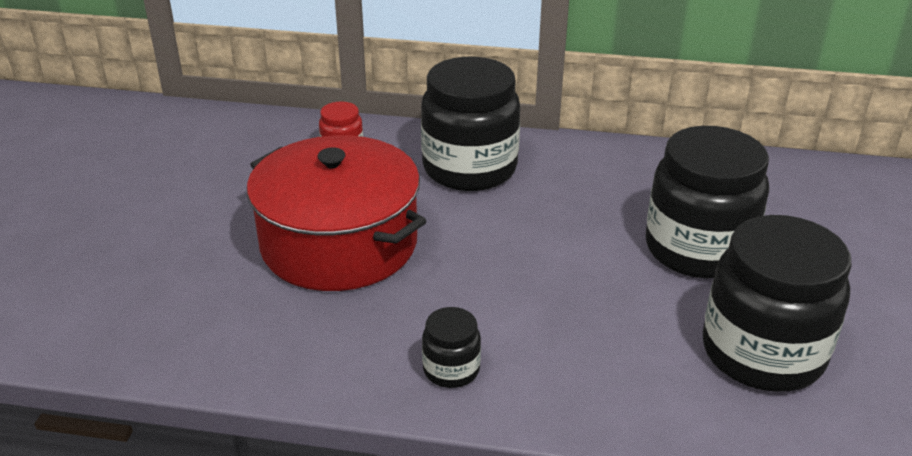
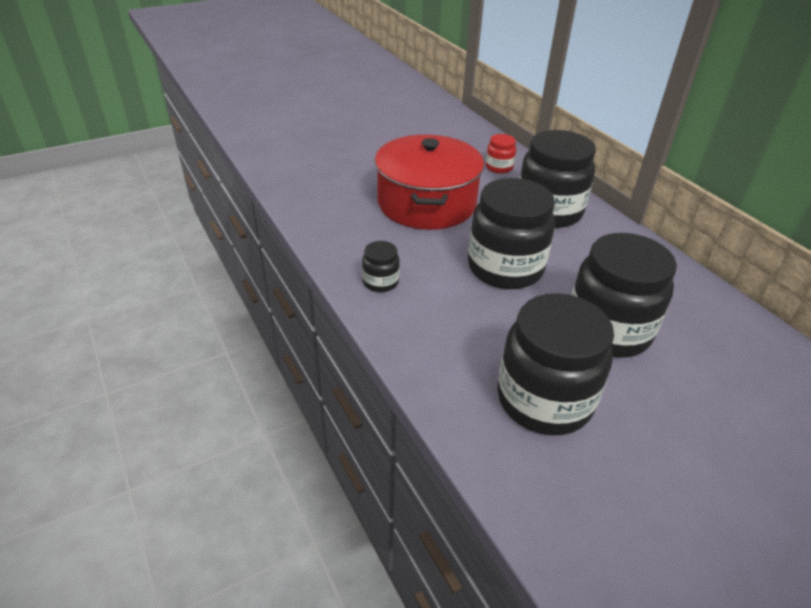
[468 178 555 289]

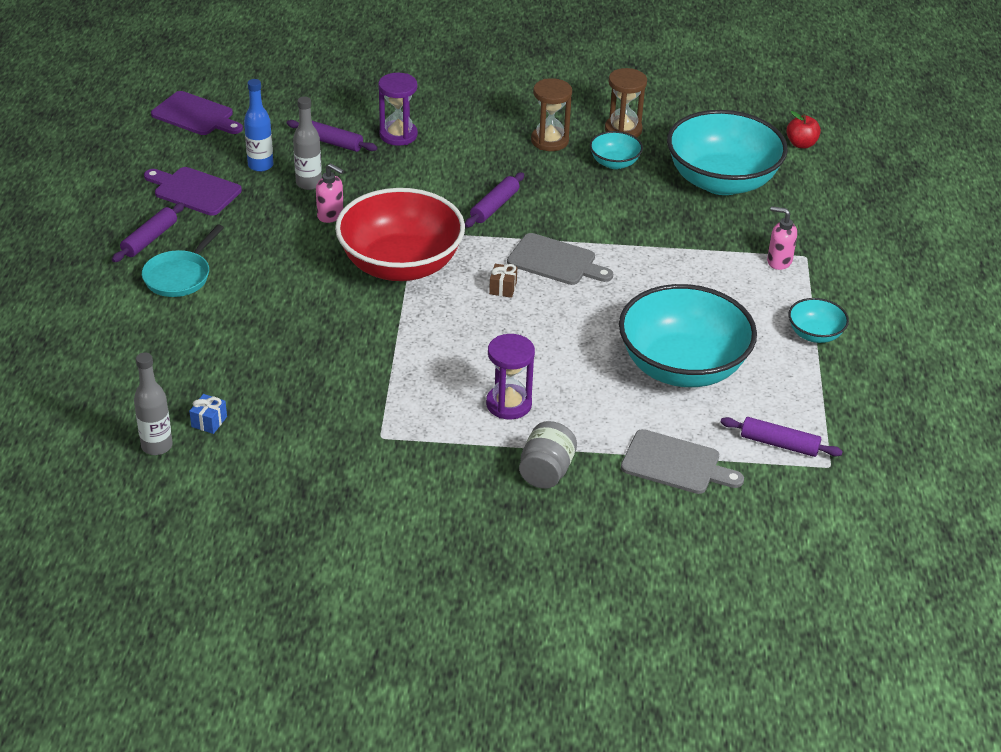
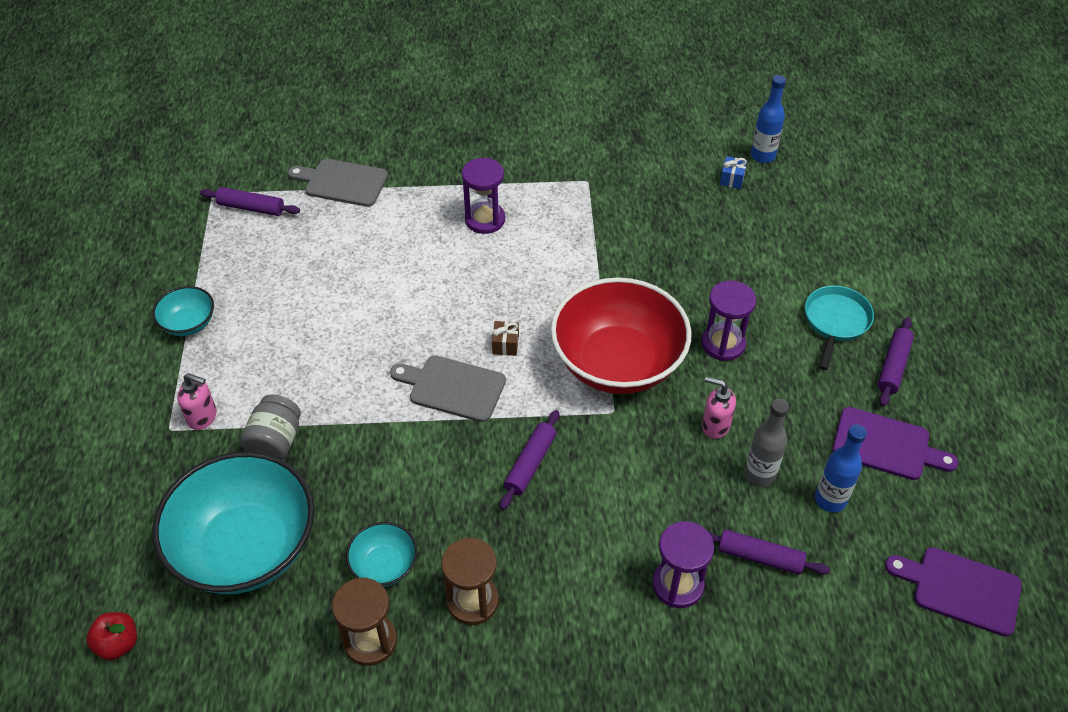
[619 284 757 387] (first image)
[701 280 756 361]
[240 395 301 460]
[751 75 786 163]

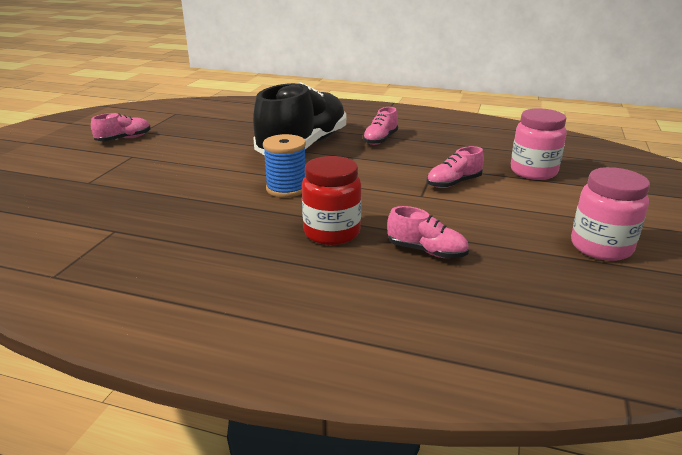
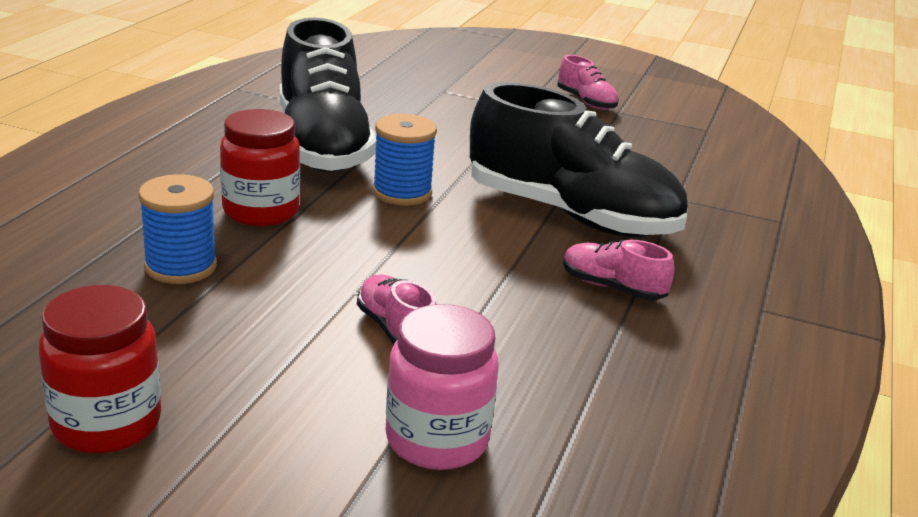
[280 18 376 172]
[138 174 217 284]
[39 285 161 454]

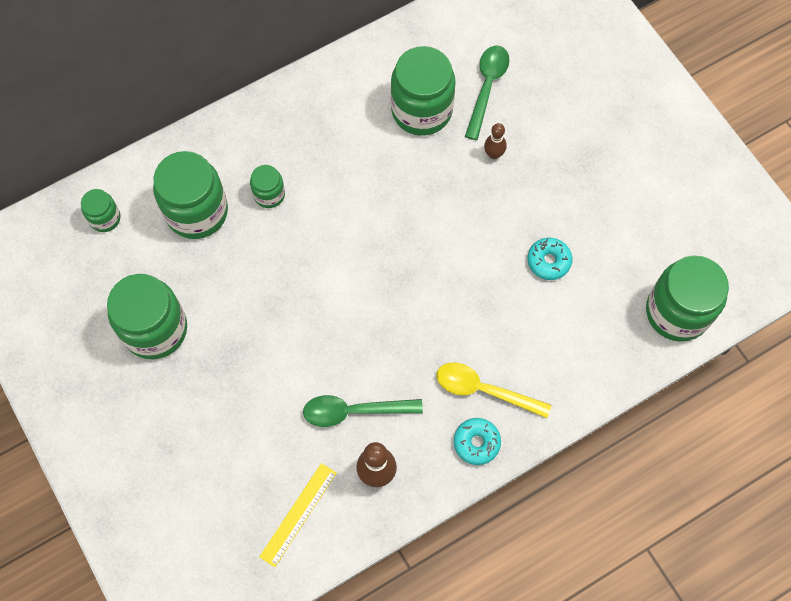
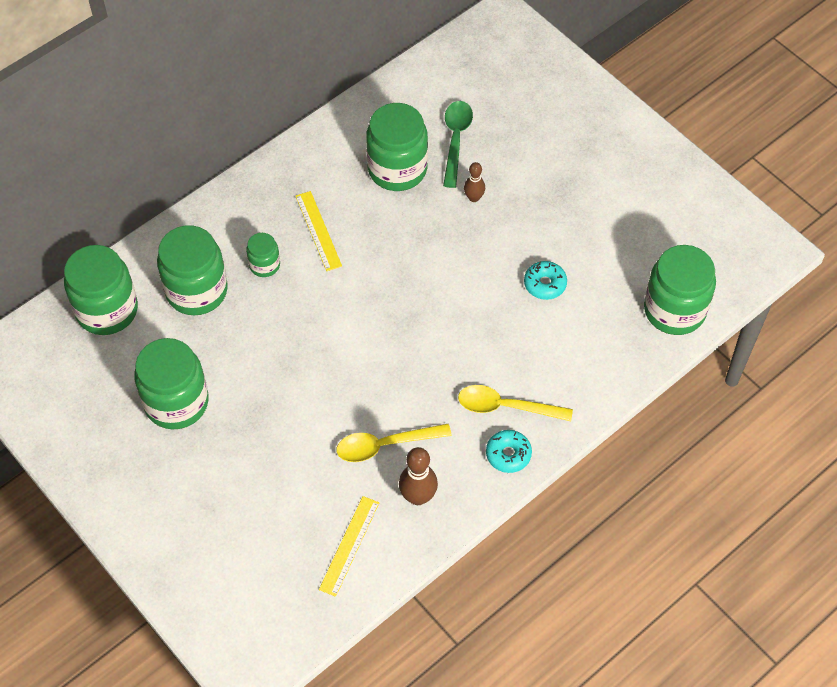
[295 191 342 271]
[336 424 452 462]
[64 245 138 335]

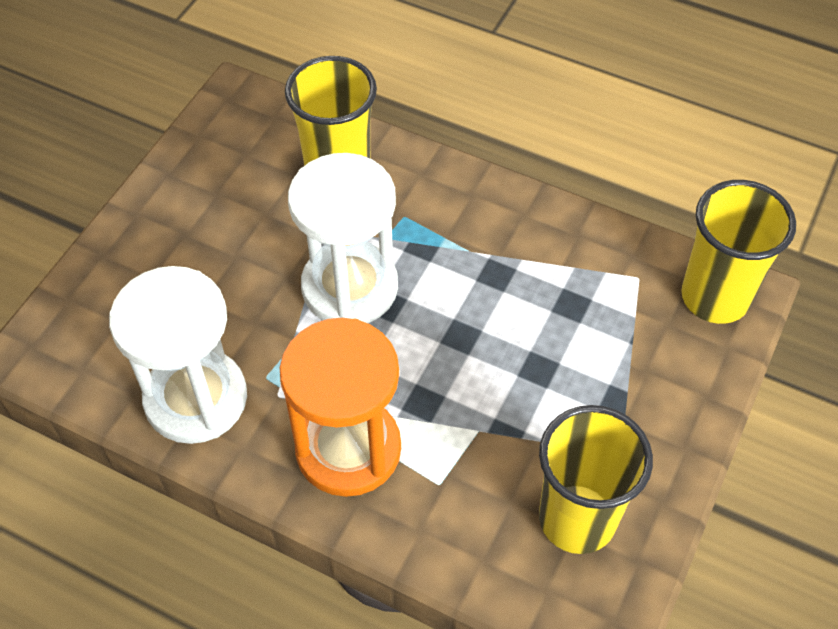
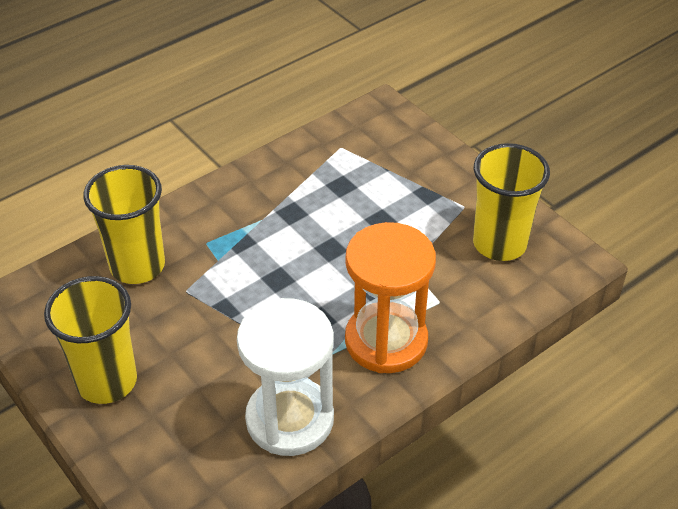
[288 153 398 323] (first image)
[44 276 137 404]

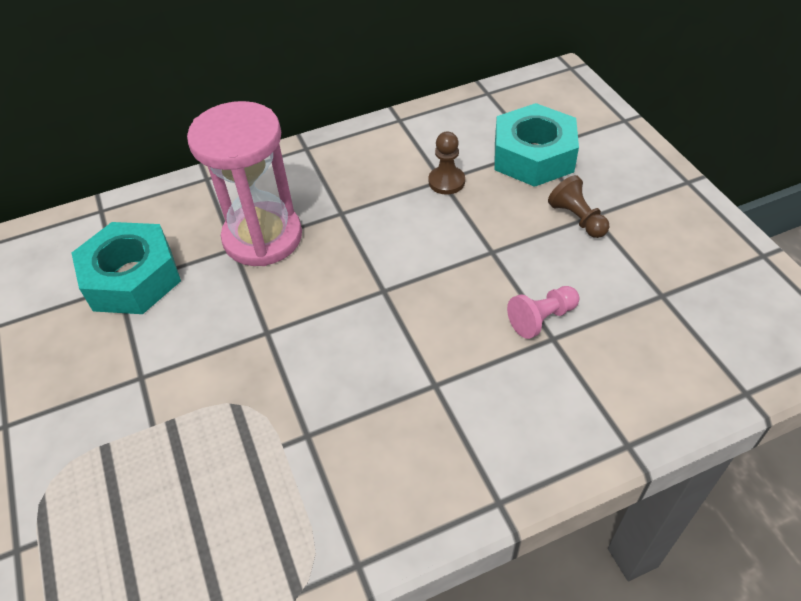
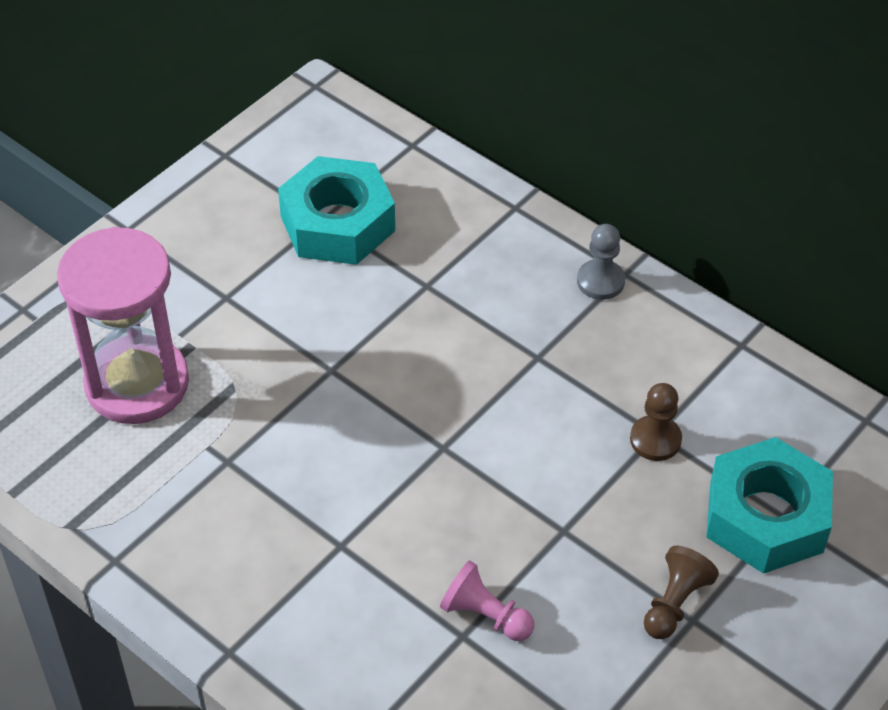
[577 224 625 300]
[57 227 189 424]

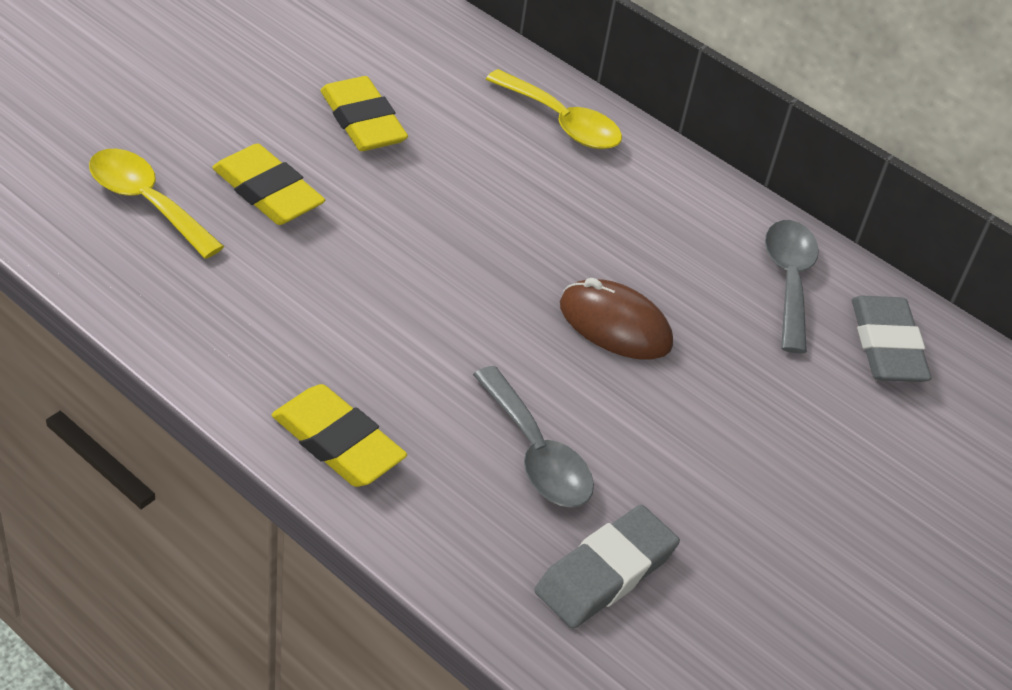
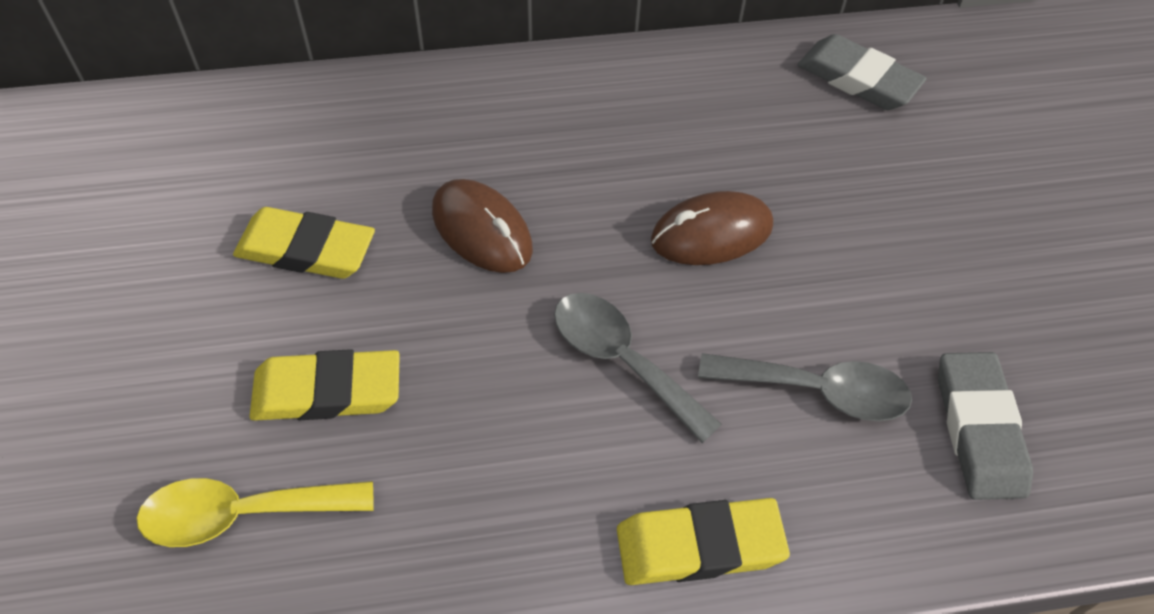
[486 69 622 149] (first image)
[432 179 533 273]
[554 293 722 443]

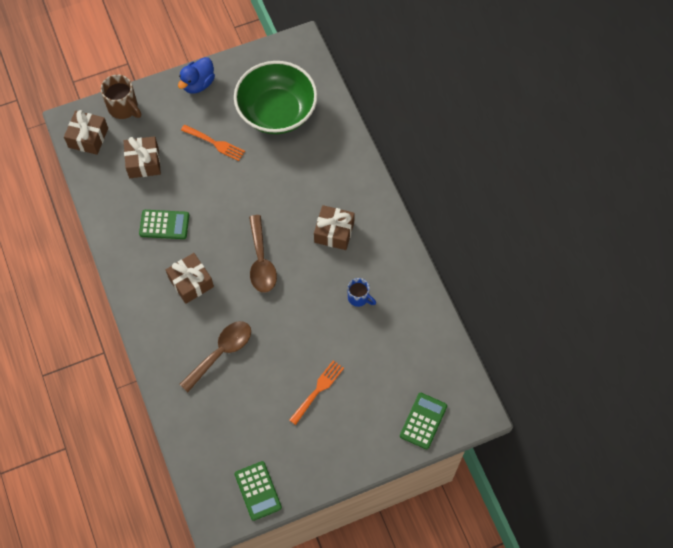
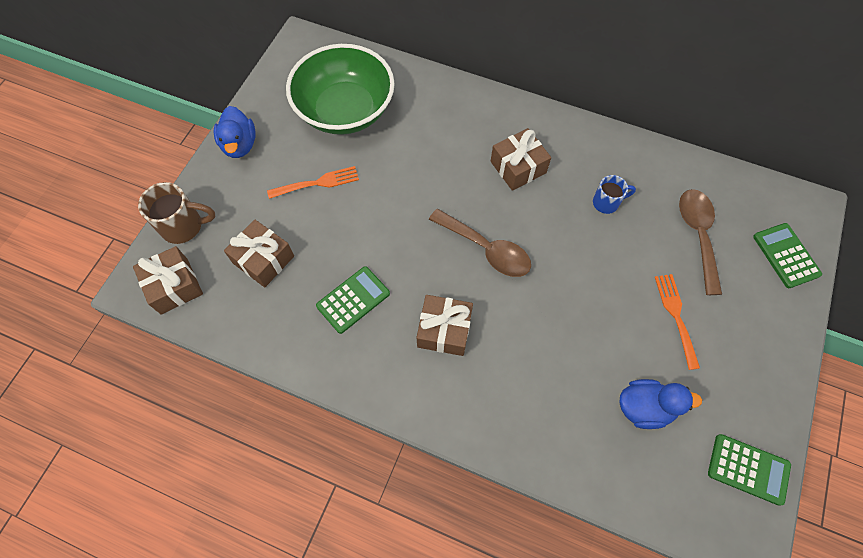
[619 379 702 429]
[679 189 722 295]

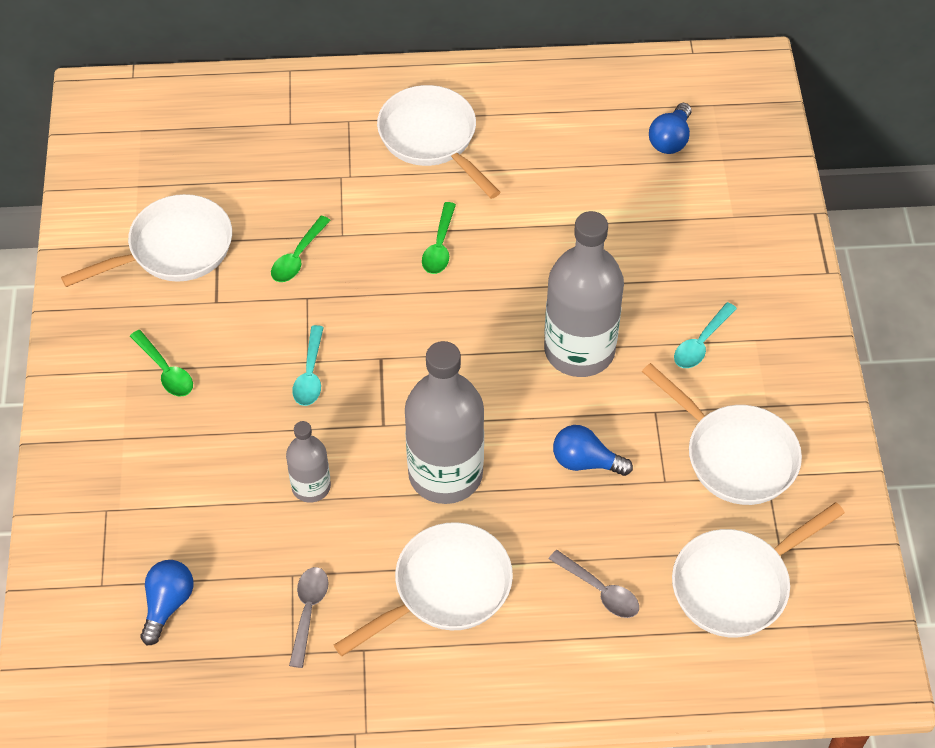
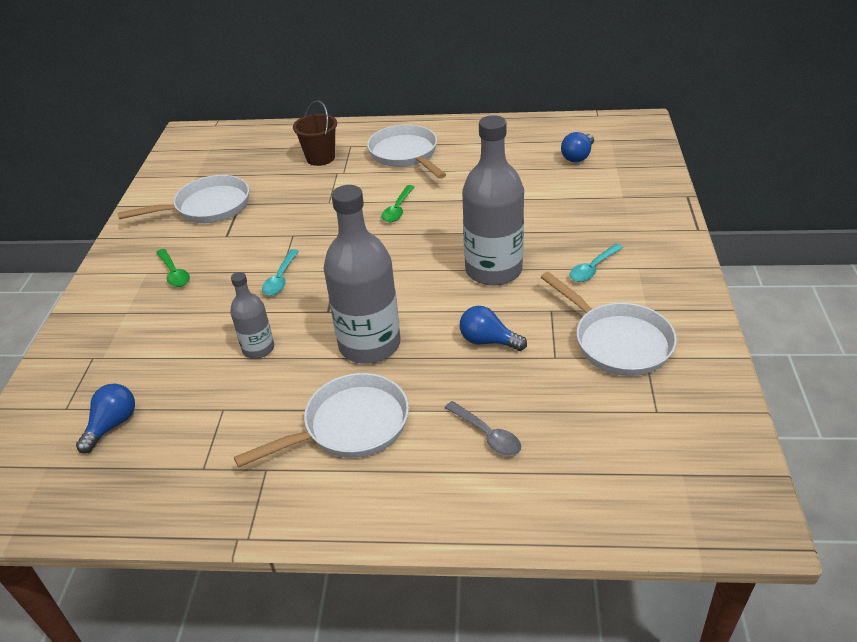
[271 216 331 282] (first image)
[289 567 329 668] (first image)
[672 502 845 638] (first image)
[293 100 337 166]

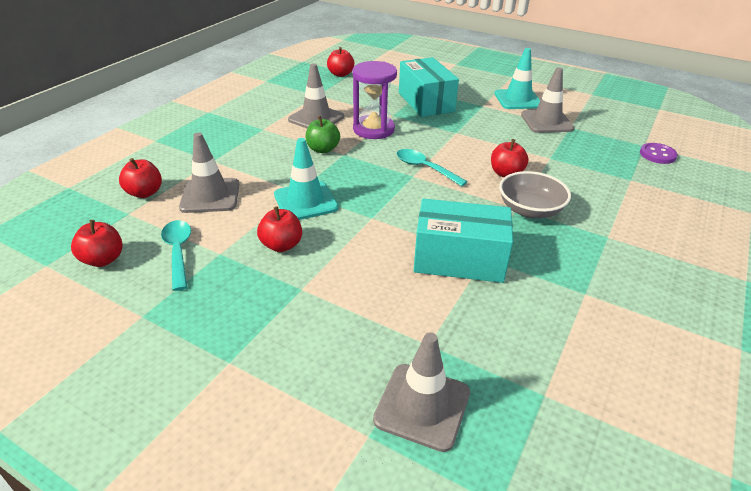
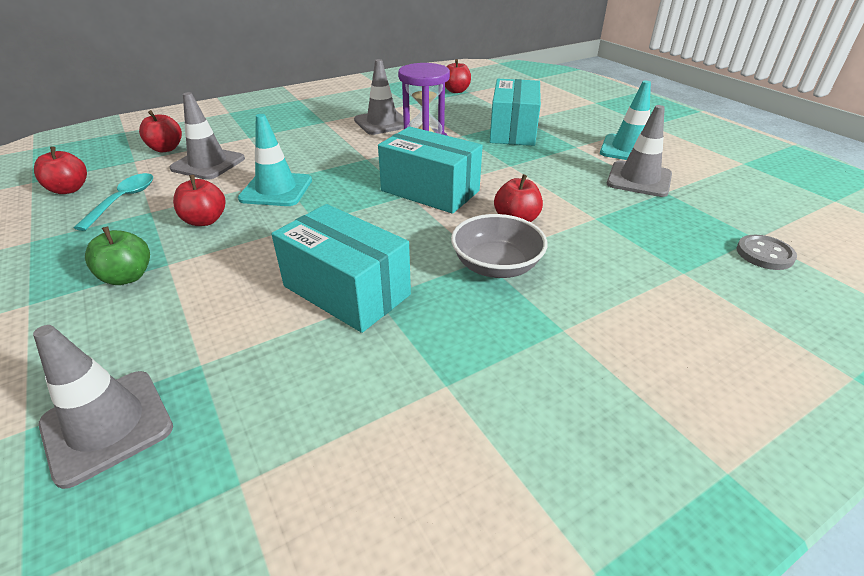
[85 227 150 285]
[378 126 483 214]
[736 235 797 270]

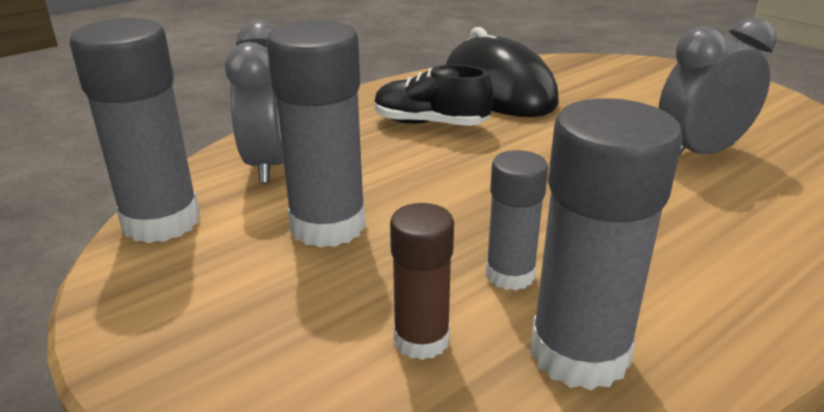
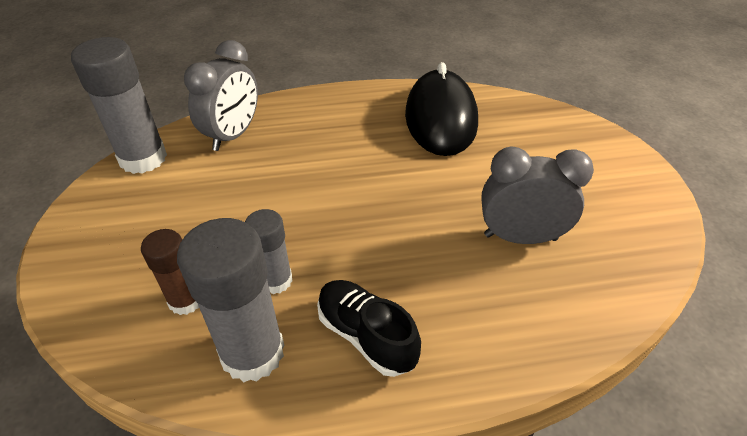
[266 20 366 248] (first image)
[317 280 421 377]

